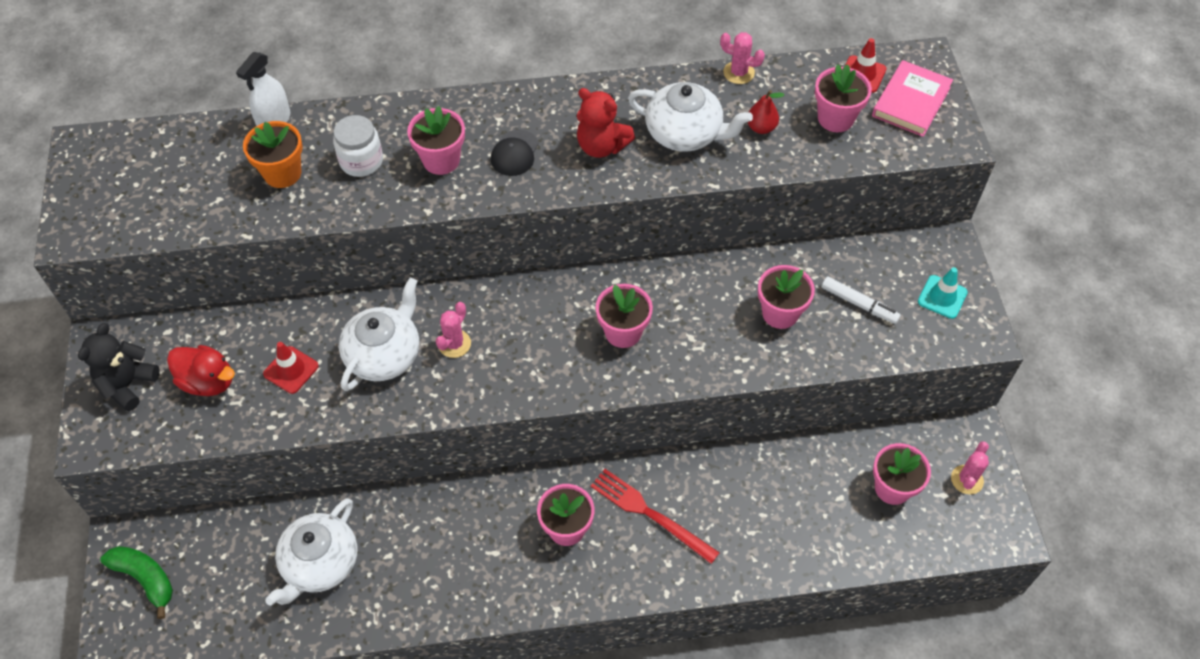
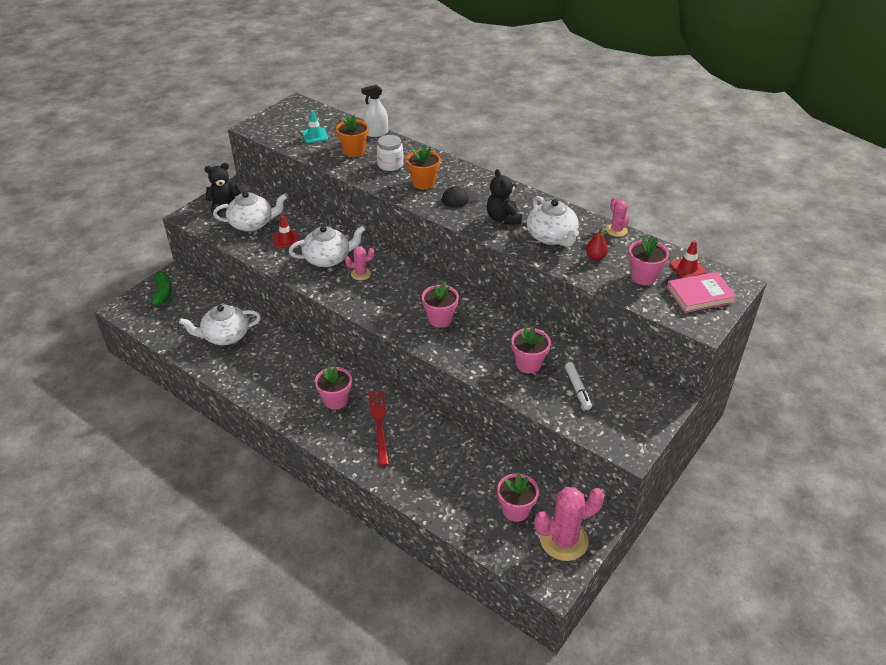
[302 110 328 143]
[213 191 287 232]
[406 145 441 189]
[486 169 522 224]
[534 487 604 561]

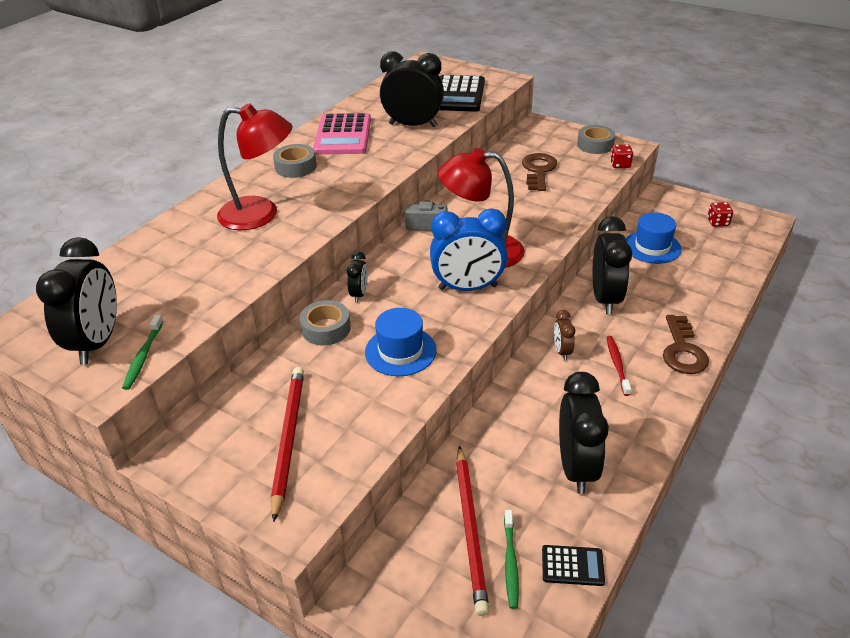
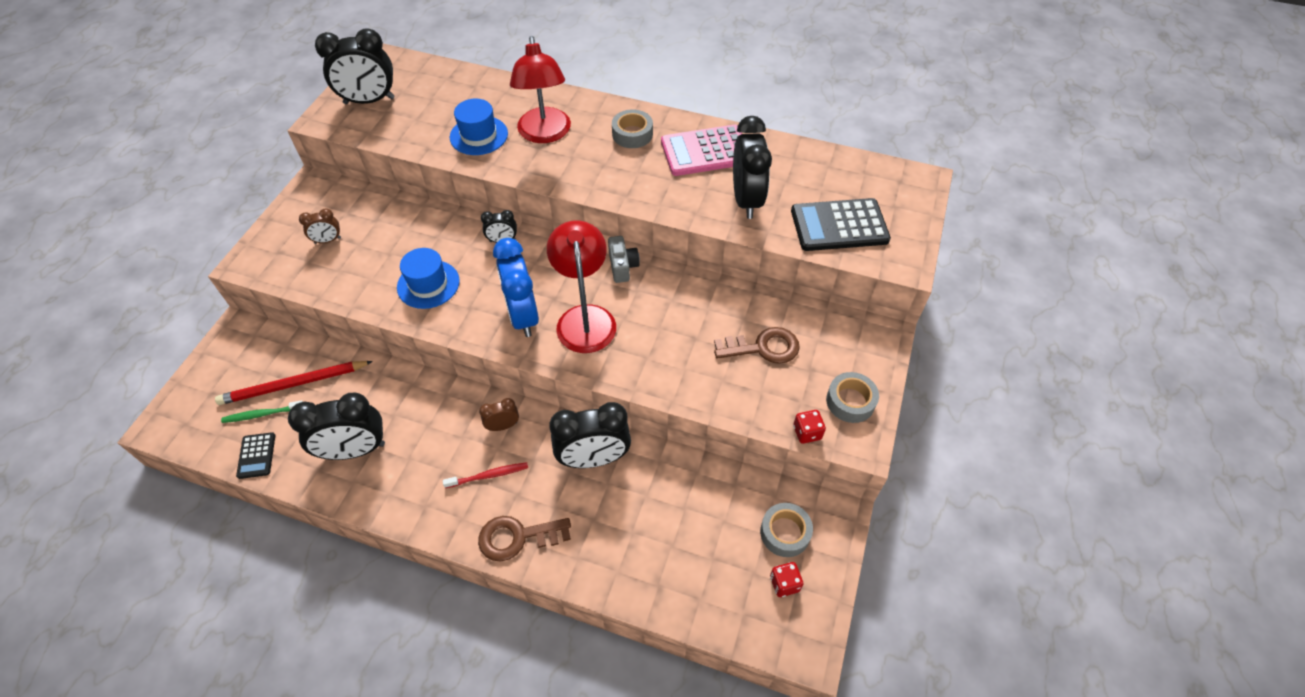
[122 315 164 390] (first image)
[760 503 813 557]
[450 99 508 155]
[299 208 341 244]

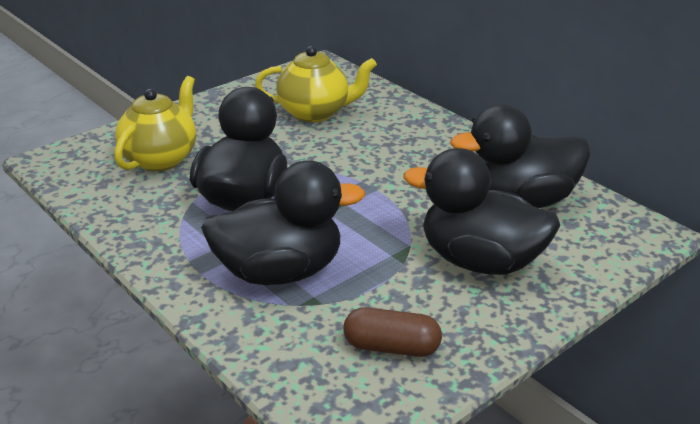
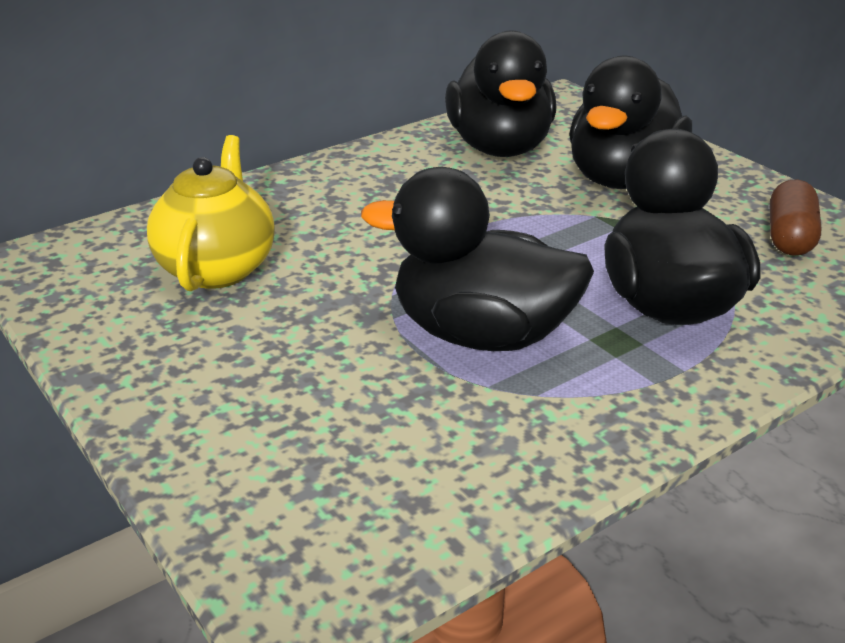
[115 76 196 171] (first image)

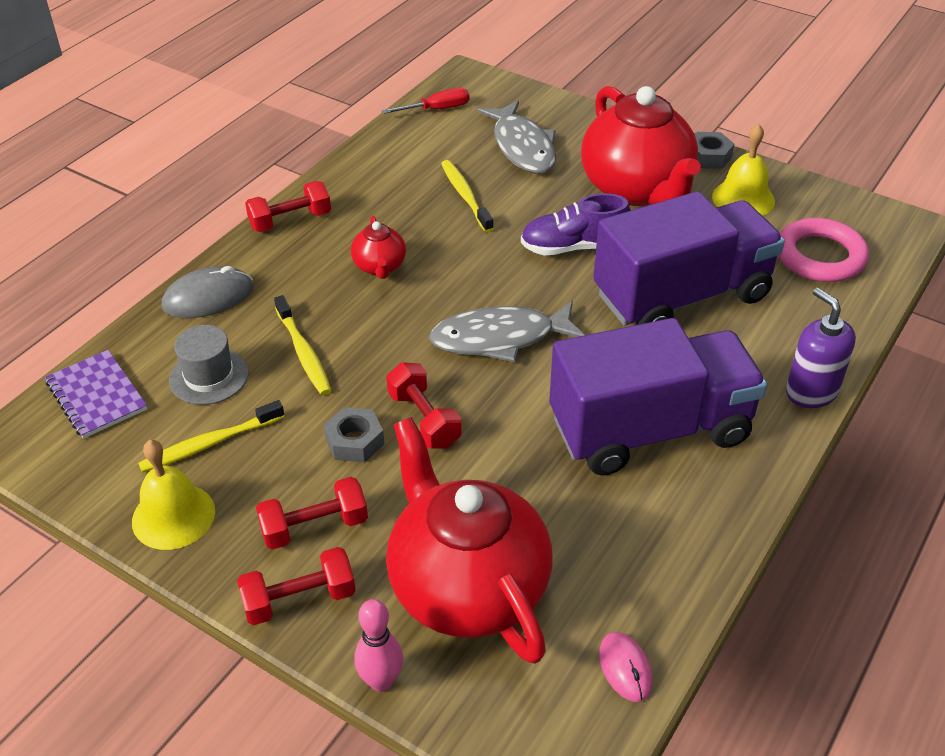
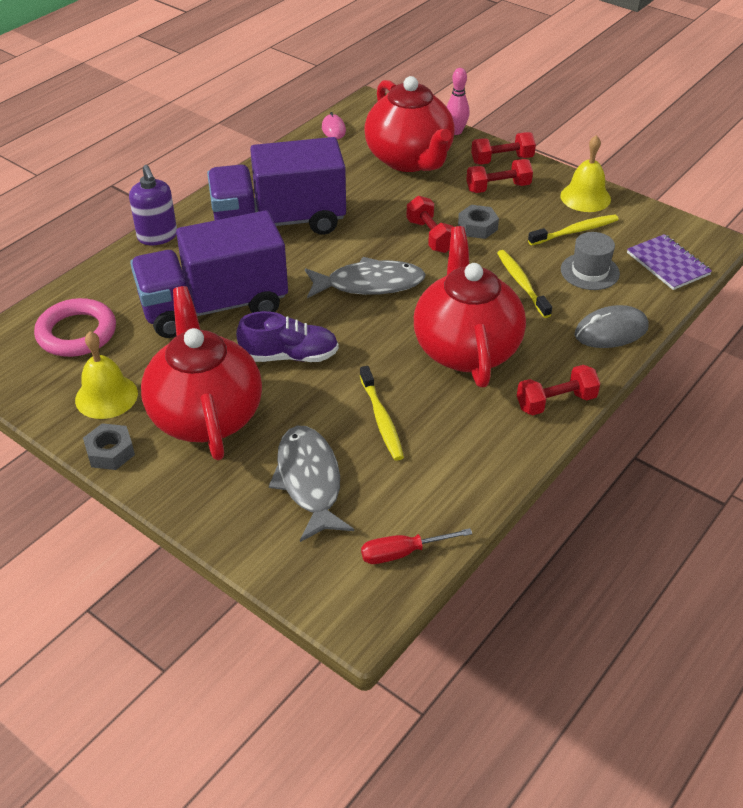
[414 226 526 387]

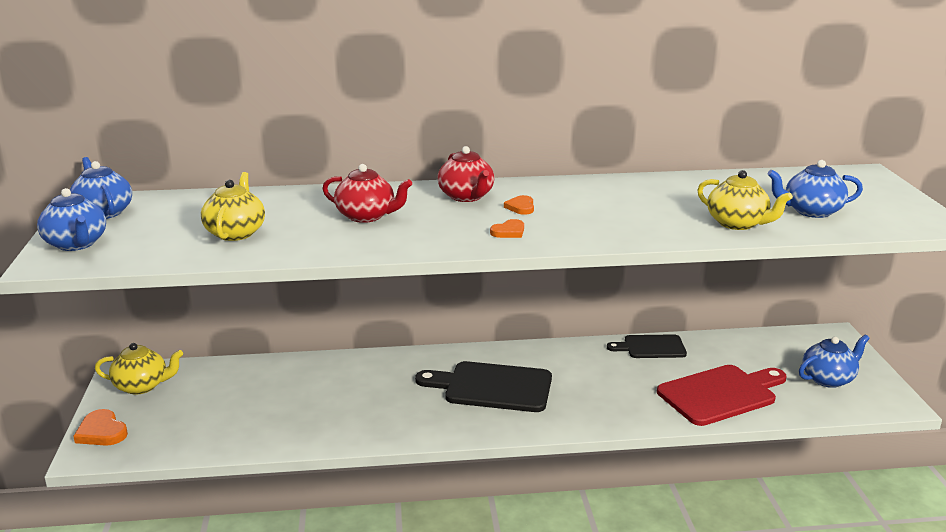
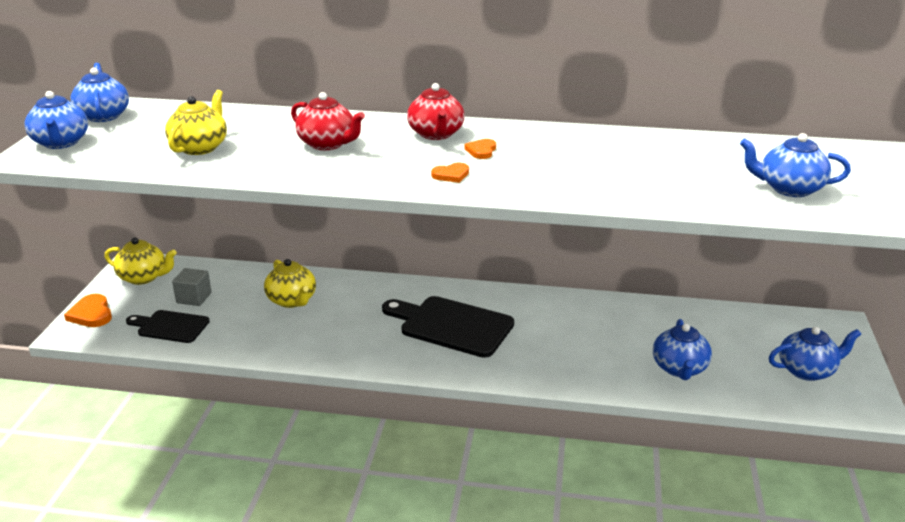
[172 268 212 306]
[126 310 210 343]
[264 259 316 308]
[653 319 712 380]

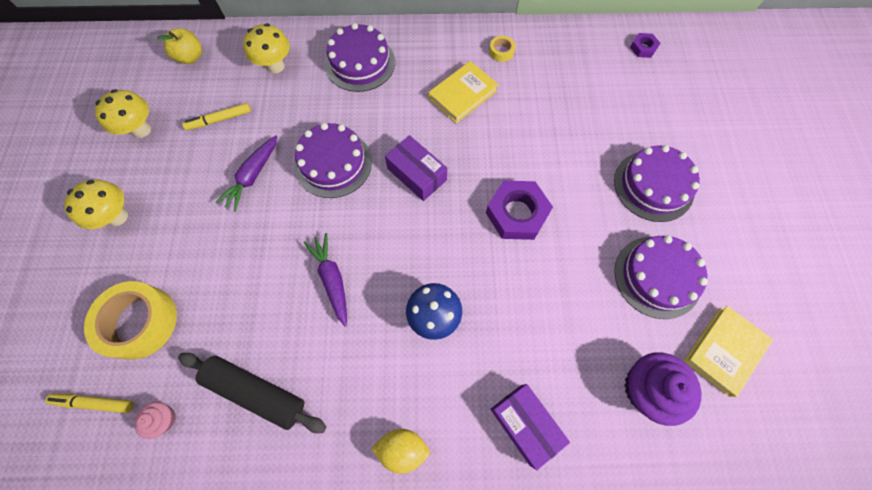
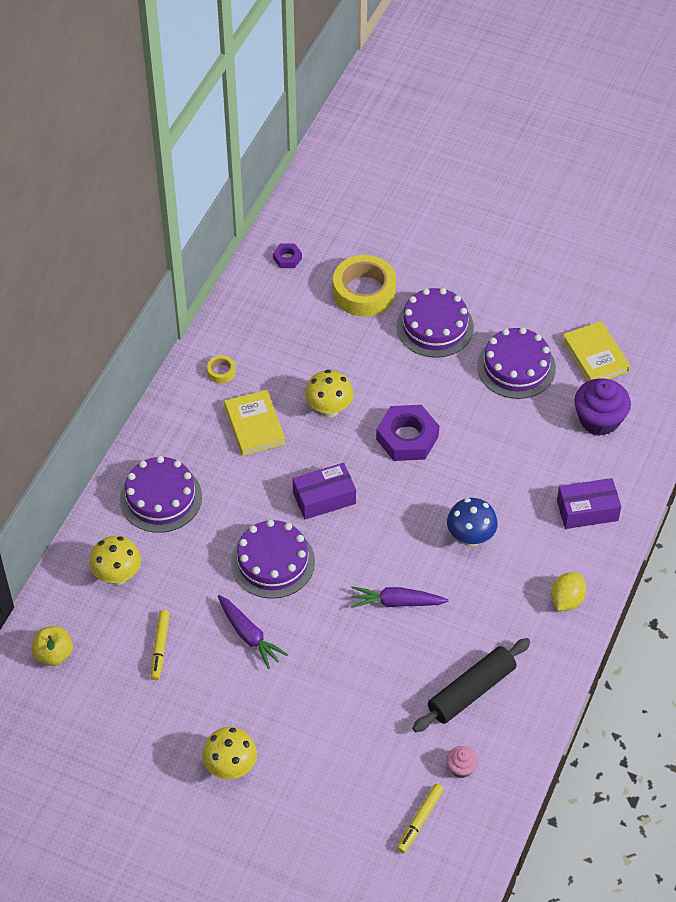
[333 255 396 317]
[305 370 353 418]

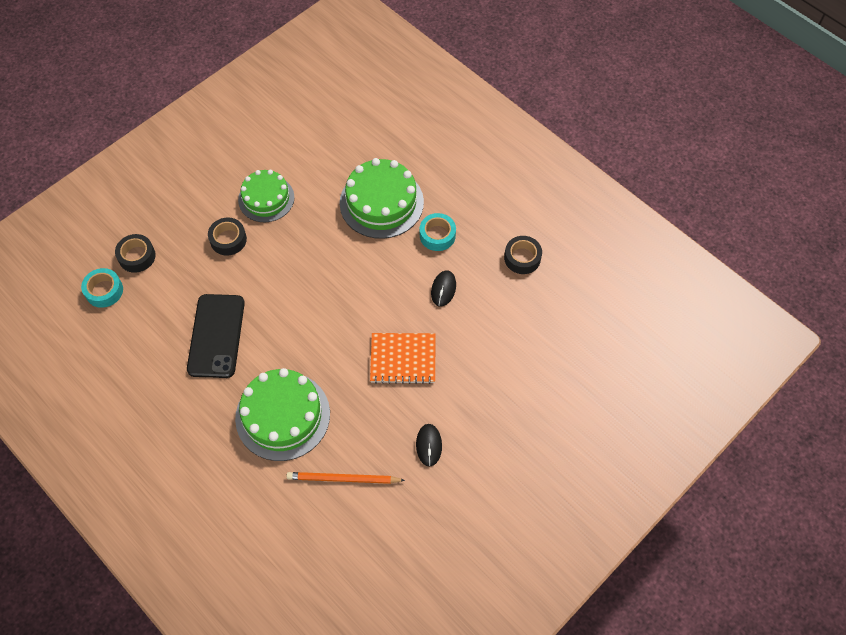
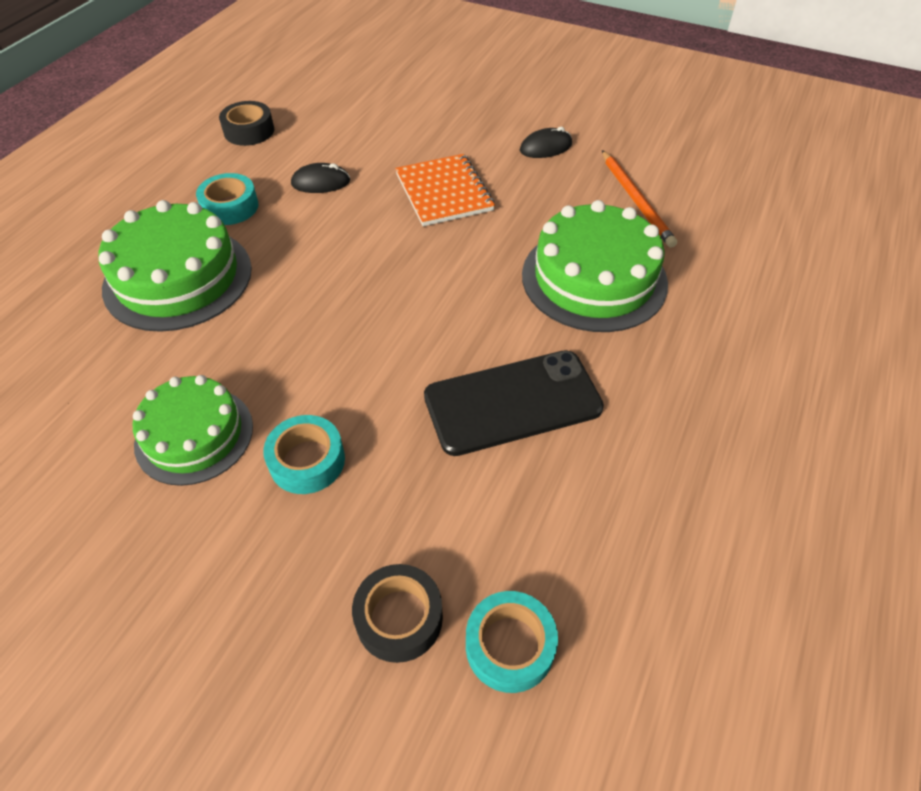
[263 415 345 494]

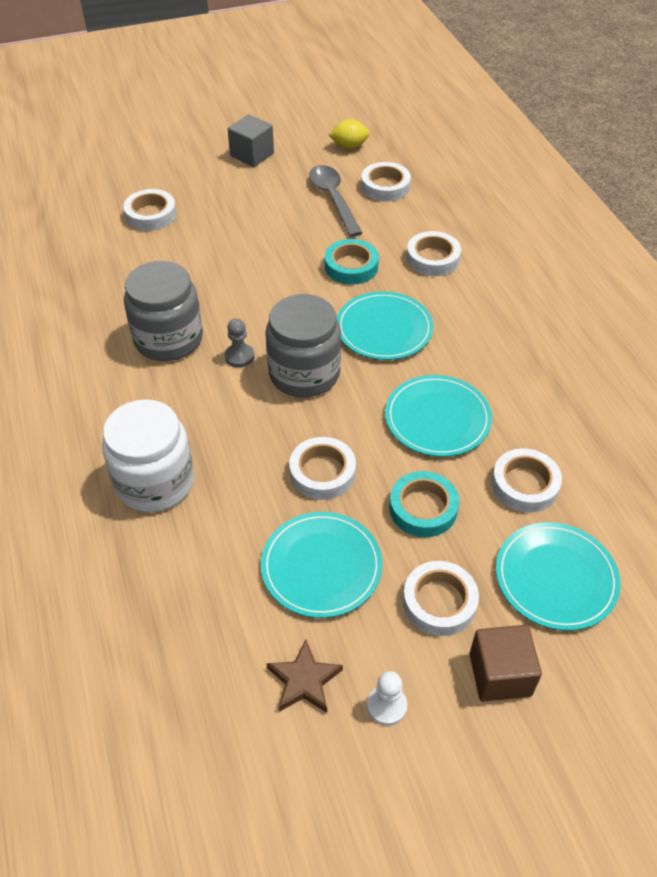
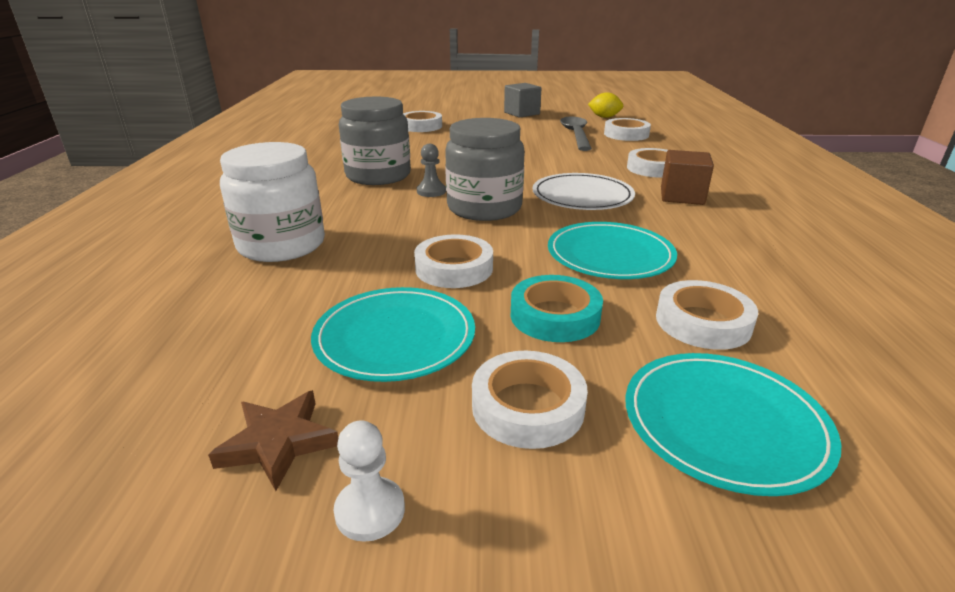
[325 239 379 285] (first image)
[661 150 714 205]
[532 173 635 210]

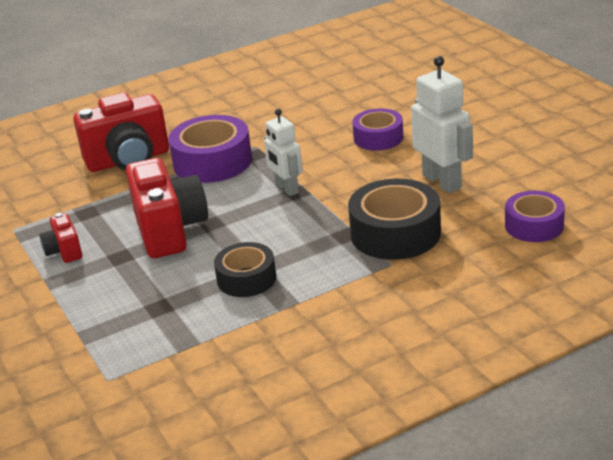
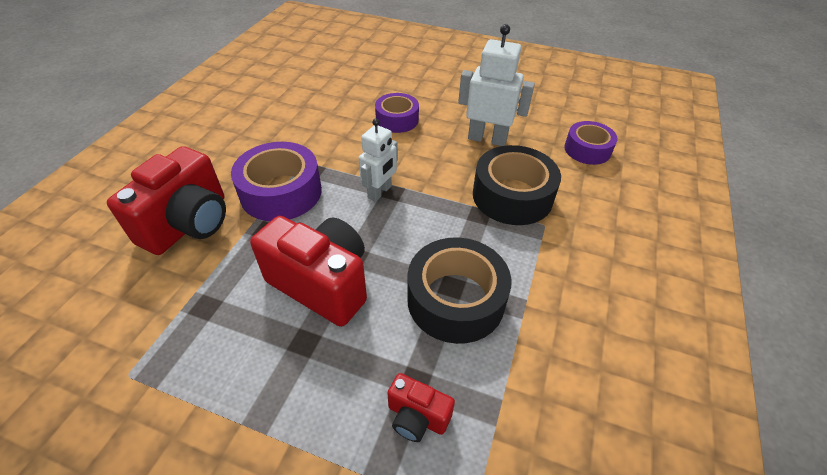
[388 373 455 442]
[359 119 398 202]
[407 238 511 344]

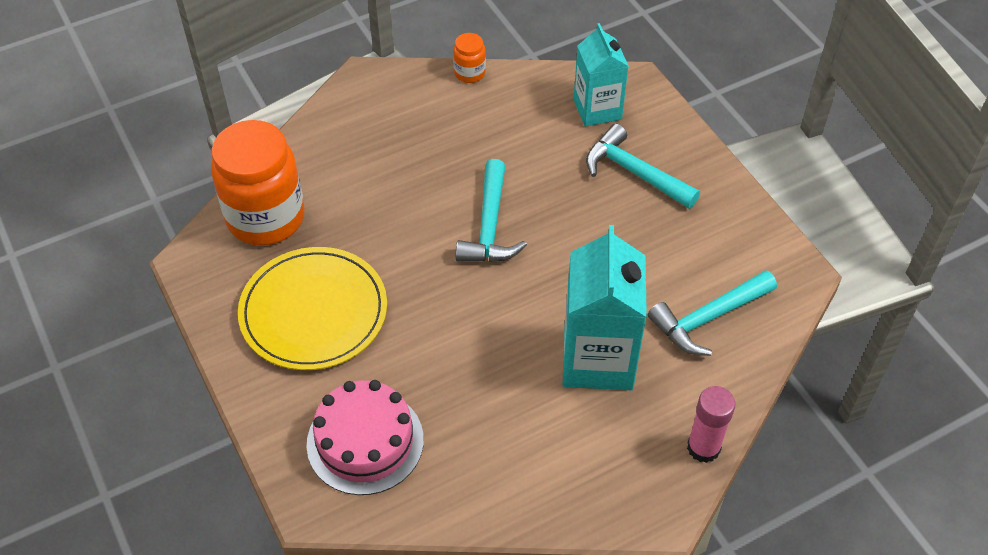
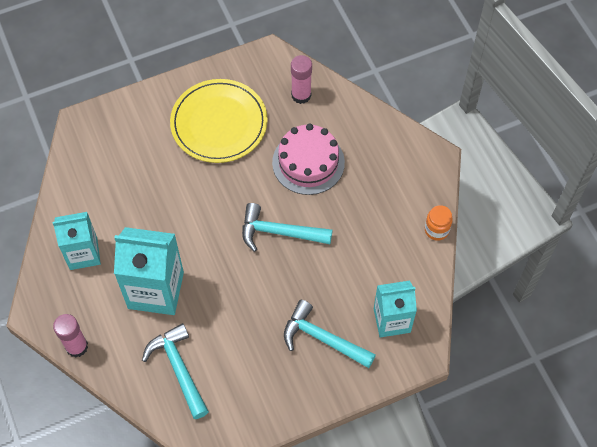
[53 212 101 270]
[272 123 345 195]
[291 55 312 104]
[284 300 376 368]

